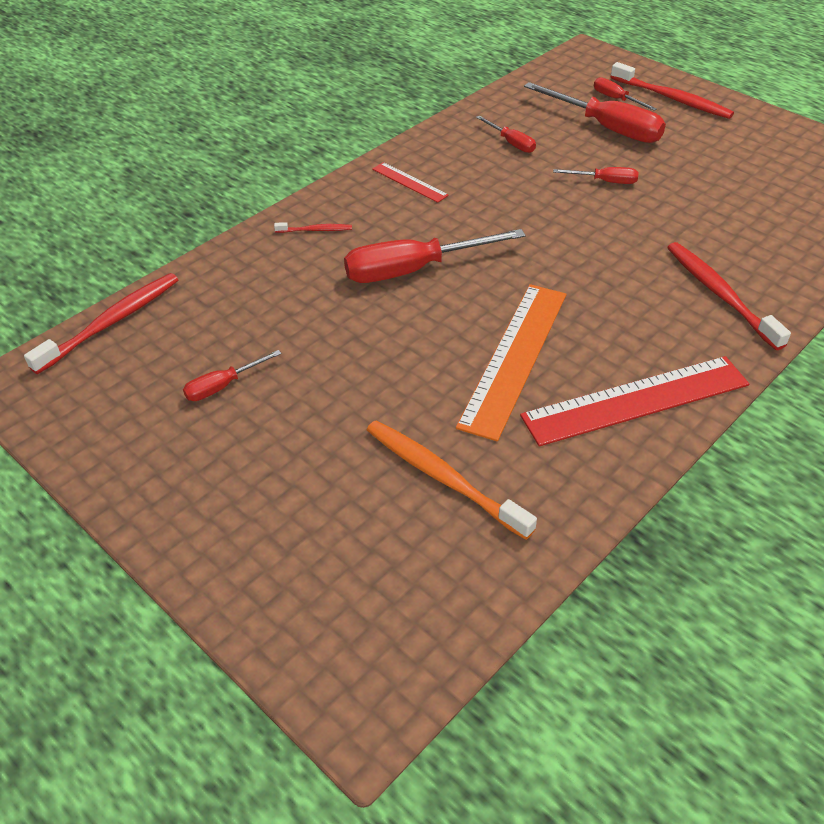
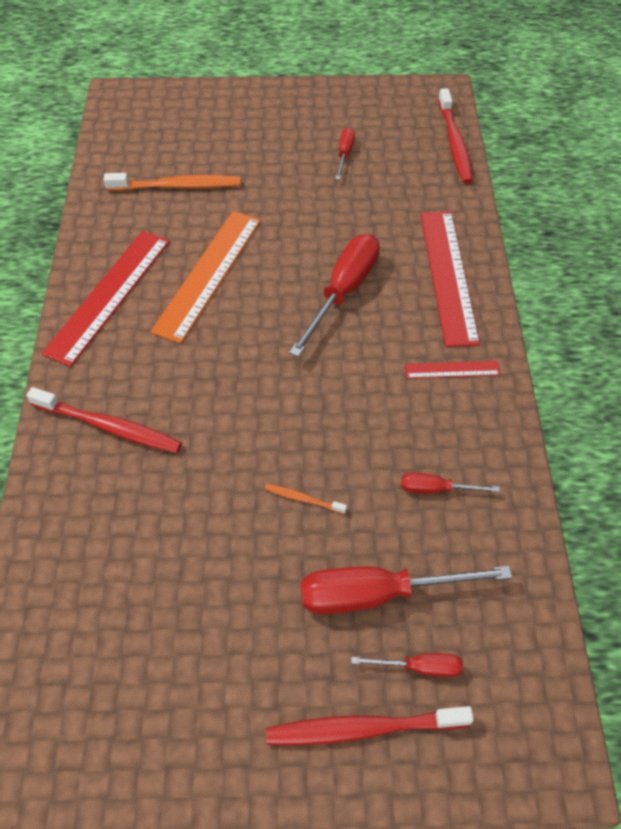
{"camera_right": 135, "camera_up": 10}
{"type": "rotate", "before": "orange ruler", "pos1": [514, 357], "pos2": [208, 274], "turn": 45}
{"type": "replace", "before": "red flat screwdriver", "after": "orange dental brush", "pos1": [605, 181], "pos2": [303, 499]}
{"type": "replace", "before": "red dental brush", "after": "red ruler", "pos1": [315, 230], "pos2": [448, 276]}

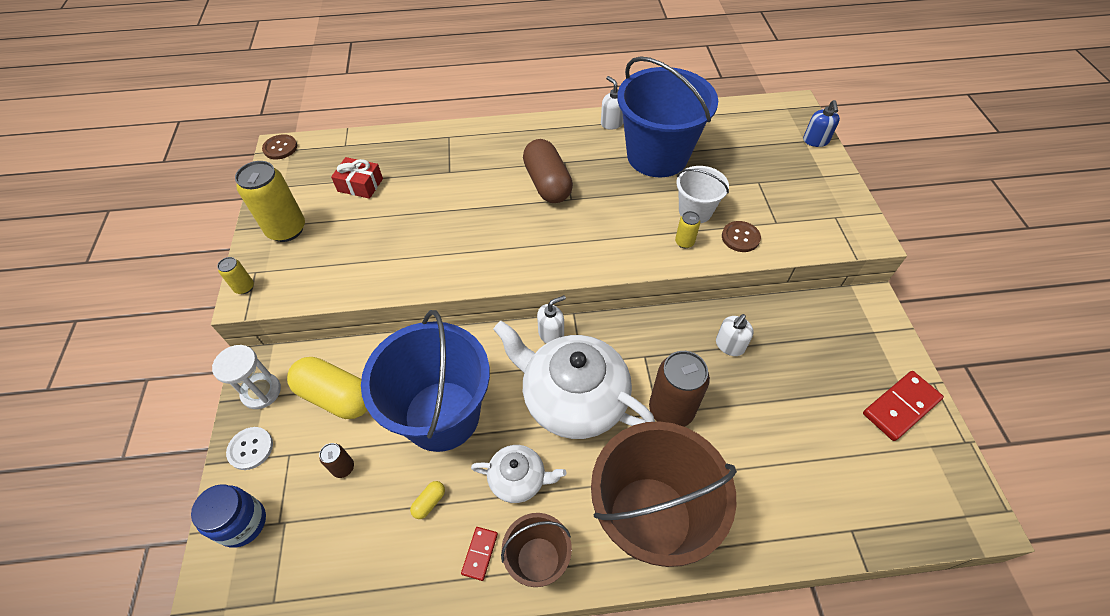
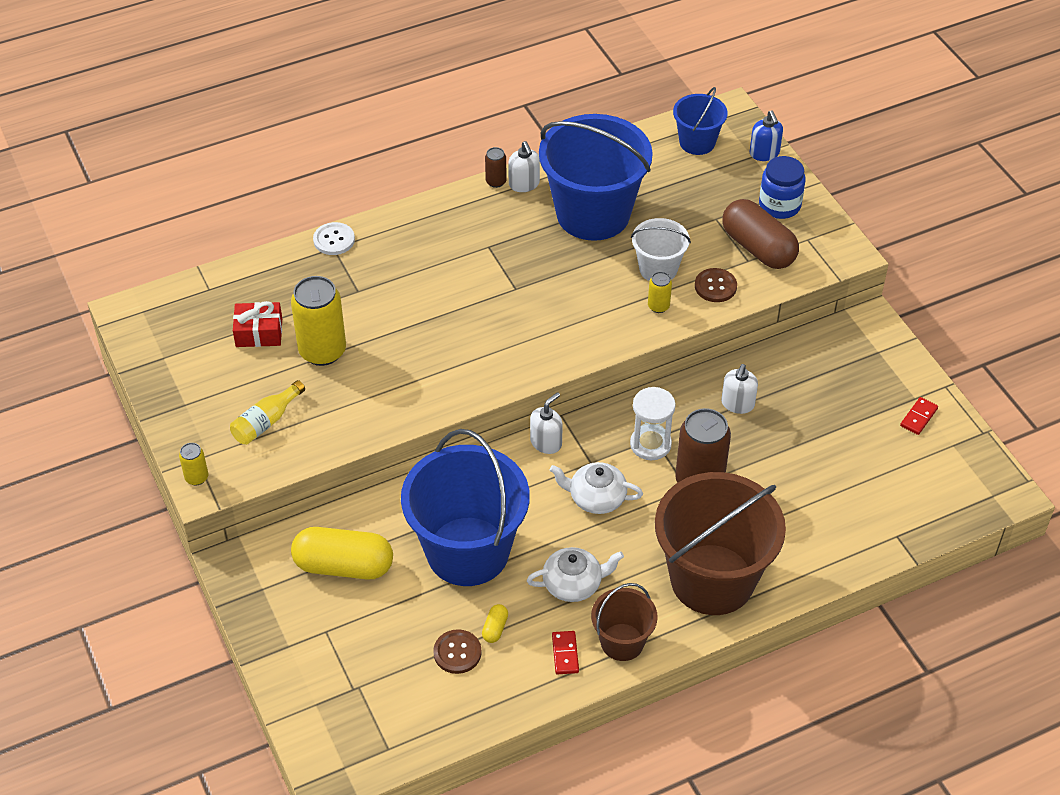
{"camera_right": -20, "camera_up": -5}
{"type": "insert", "after": "golden flask", "pos2": [266, 422]}
{"type": "move", "before": "golden can", "pos1": [286, 229], "pos2": [322, 351]}
{"type": "move", "before": "white sewing button", "pos1": [250, 449], "pos2": [334, 240]}
{"type": "move", "before": "brown sewing button", "pos1": [280, 148], "pos2": [457, 652]}
{"type": "move", "before": "brown can", "pos1": [343, 468], "pos2": [496, 181]}
{"type": "rotate", "before": "white soap dispenser", "pos1": [612, 123], "pos2": [524, 184], "turn": -150}
{"type": "resize", "before": "white tea pot", "pos1": [573, 398], "pos2": [596, 498], "scale": 0.5}
{"type": "move", "before": "white sandglass", "pos1": [261, 392], "pos2": [650, 444]}
{"type": "insert", "after": "royal blue bucket", "pos2": [697, 142]}
{"type": "move", "before": "brown capsule", "pos1": [547, 183], "pos2": [758, 248]}
{"type": "move", "before": "royal blue preserve jar", "pos1": [242, 523], "pos2": [779, 205]}
{"type": "resize", "before": "red domino piece", "pos1": [901, 407], "pos2": [918, 417], "scale": 0.54}

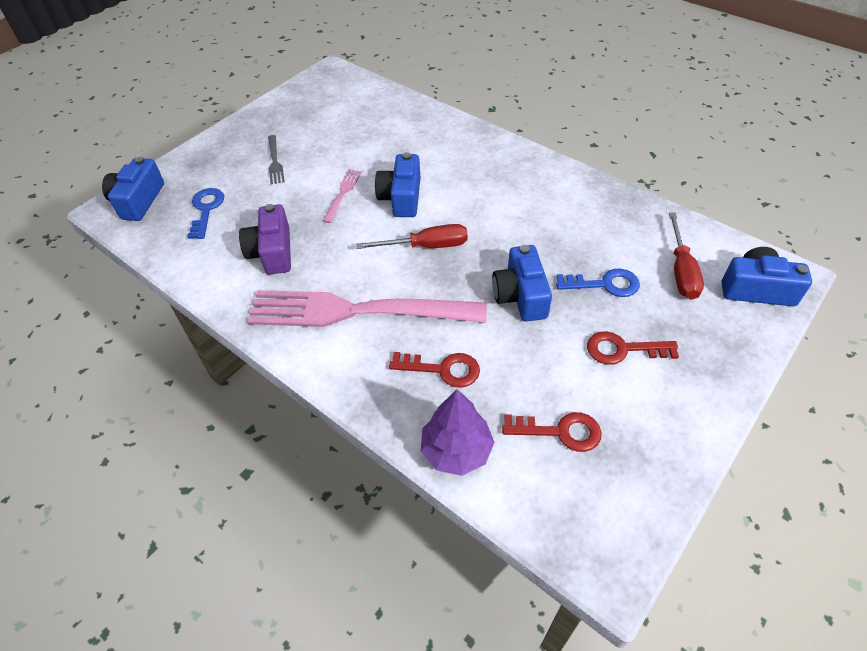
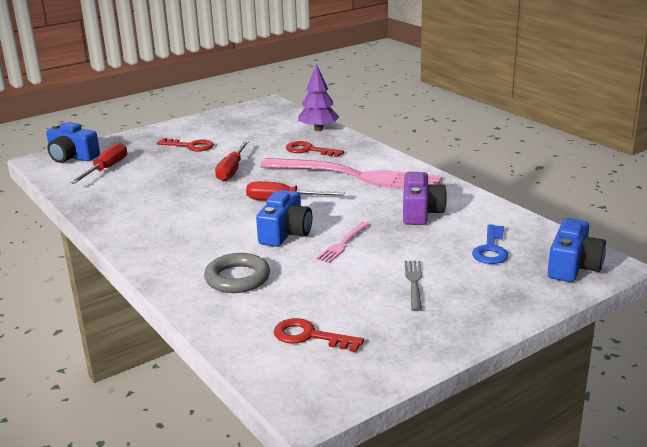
{"camera_right": -165, "camera_up": -25}
{"type": "insert", "after": "grey torus", "pos2": [237, 278]}
{"type": "replace", "before": "royal blue photo camera", "after": "red flat screwdriver", "pos1": [520, 296], "pos2": [232, 170]}
{"type": "move", "before": "red latchkey", "pos1": [560, 431], "pos2": [310, 336]}
{"type": "delete", "before": "royal blue latchkey", "pos1": [604, 284]}

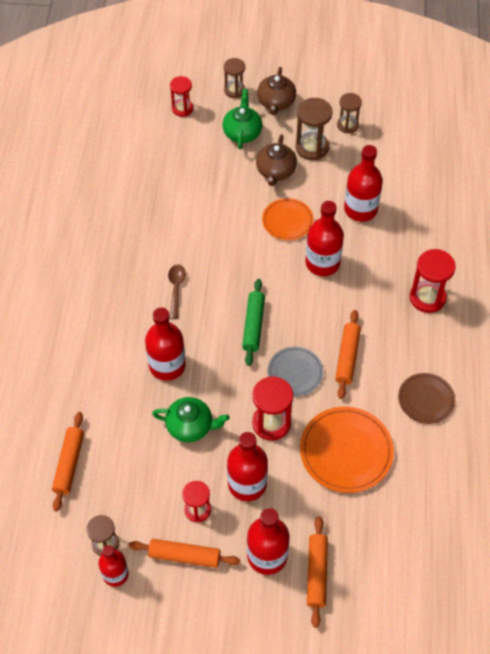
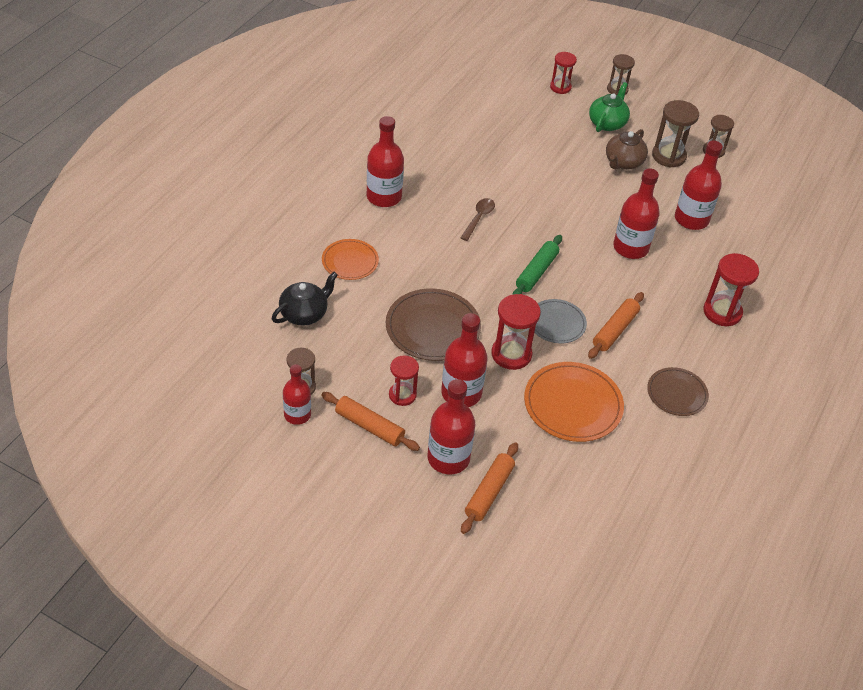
{"camera_right": 20, "camera_up": -10}
{"type": "replace", "before": "orange dough roller", "after": "jet-black tea pot", "pos1": [69, 464], "pos2": [304, 314]}
{"type": "move", "before": "orange plate", "pos1": [287, 221], "pos2": [350, 261]}
{"type": "move", "before": "red flask", "pos1": [167, 365], "pos2": [384, 197]}
{"type": "replace", "before": "leaf-green tea pot", "after": "brown plate", "pos1": [190, 426], "pos2": [432, 328]}
{"type": "delete", "before": "brown tea pot", "pos1": [276, 102]}

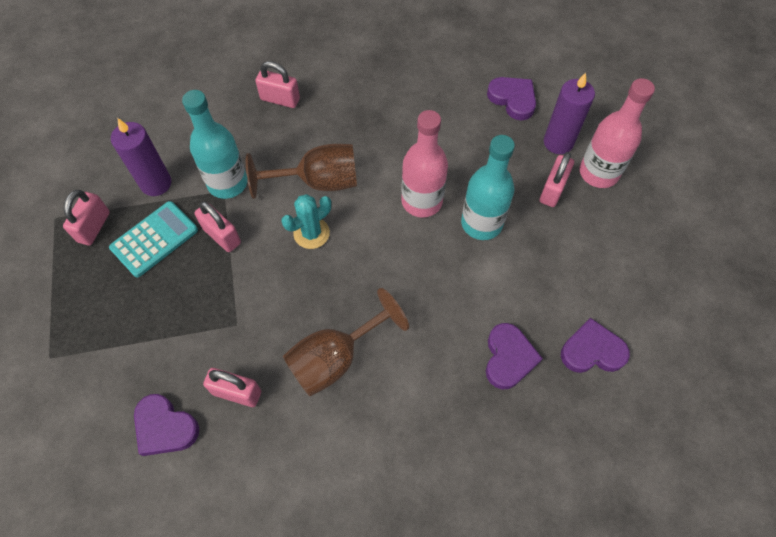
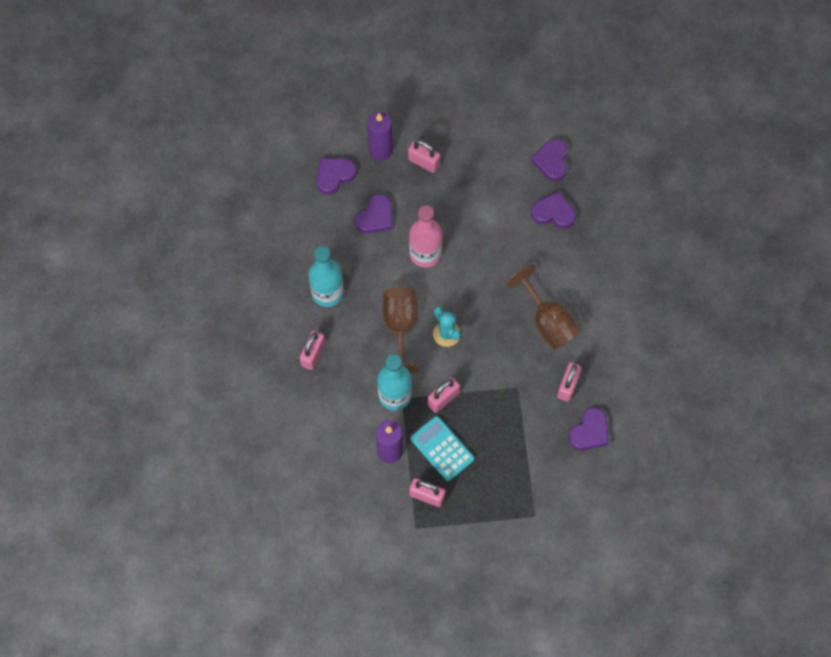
{"camera_right": -85, "camera_up": 5}
{"type": "move", "before": "teal flask", "pos1": [481, 223], "pos2": [327, 293]}
{"type": "insert", "after": "royal purple heart", "pos2": [375, 217]}
{"type": "delete", "before": "pink flask", "pos1": [598, 173]}

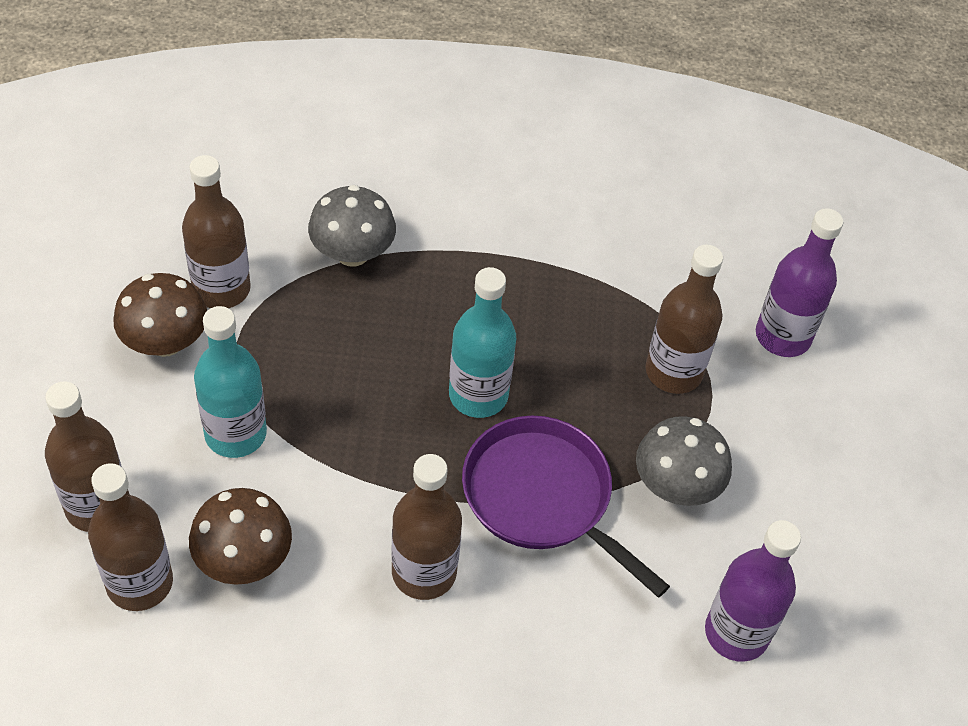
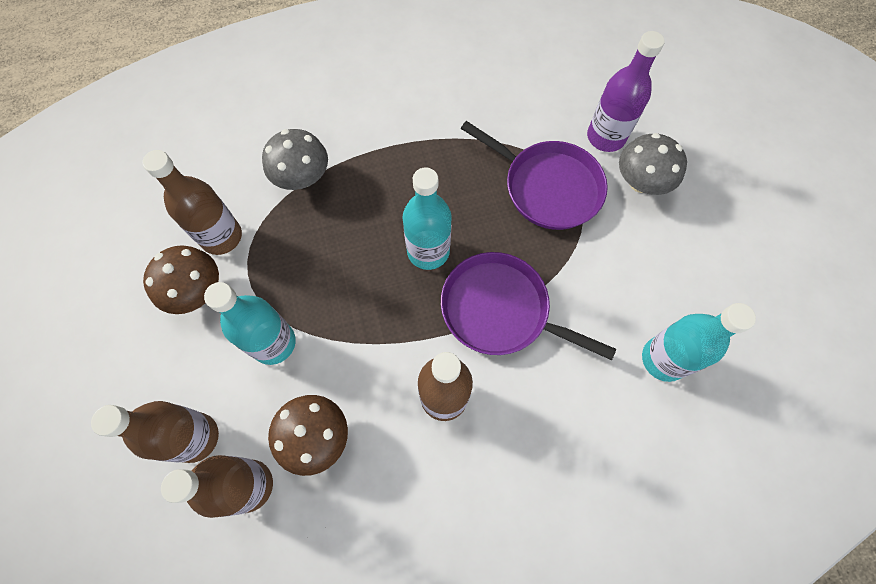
{"camera_right": -15, "camera_up": 15}
{"type": "replace", "before": "brown flask", "after": "royal purple skillet", "pos1": [673, 372], "pos2": [548, 187]}
{"type": "move", "before": "grey mushroom", "pos1": [676, 485], "pos2": [641, 182]}
{"type": "recolor", "before": "royal purple flask", "after": "teal flask", "pos1": [736, 633], "pos2": [663, 359]}

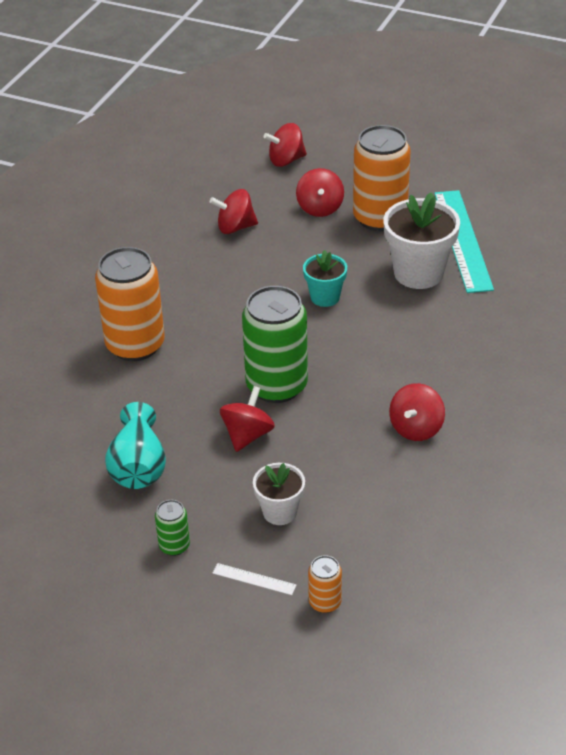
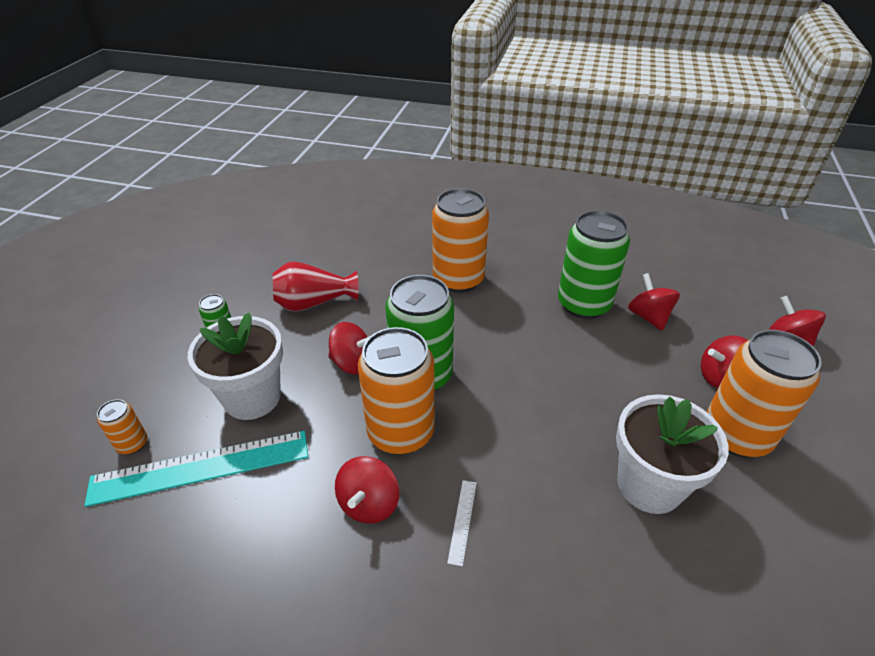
{"camera_right": 80, "camera_up": 0}
{"type": "move", "before": "teal ruler", "pos1": [463, 240], "pos2": [201, 467]}
{"type": "resize", "before": "white potted plant", "pos1": [280, 512], "pos2": [252, 398], "scale": 1.73}
{"type": "recolor", "before": "teal vase", "after": "red vase", "pos1": [138, 466], "pos2": [314, 303]}
{"type": "rotate", "before": "red toy top", "pos1": [416, 428], "pos2": [369, 503], "turn": -90}
{"type": "insert", "after": "orange can", "pos2": [401, 432]}
{"type": "move", "before": "white ruler", "pos1": [254, 579], "pos2": [462, 521]}
{"type": "insert", "after": "leaf-green can", "pos2": [583, 304]}
{"type": "delete", "before": "teal potted plant", "pos1": [325, 297]}

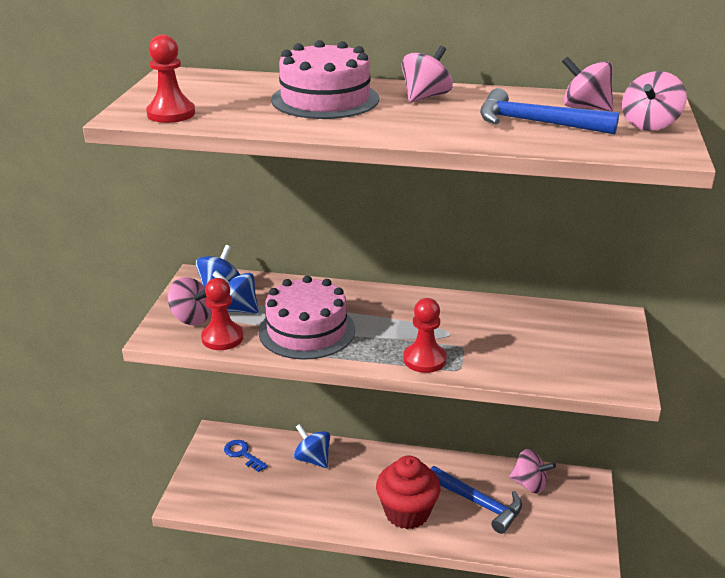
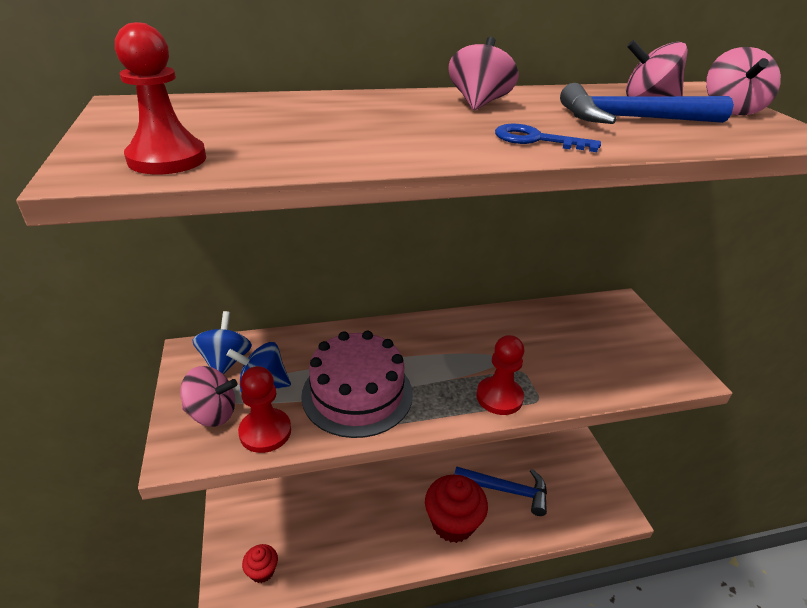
{"camera_right": -25, "camera_up": 5}
{"type": "insert", "after": "red cupcake", "pos2": [262, 571]}
{"type": "move", "before": "royal blue latchkey", "pos1": [242, 454], "pos2": [536, 140]}
{"type": "delete", "before": "pink gateau", "pos1": [325, 99]}
{"type": "delete", "before": "royal blue toy top", "pos1": [312, 459]}
{"type": "delete", "before": "pink toy top", "pos1": [529, 484]}

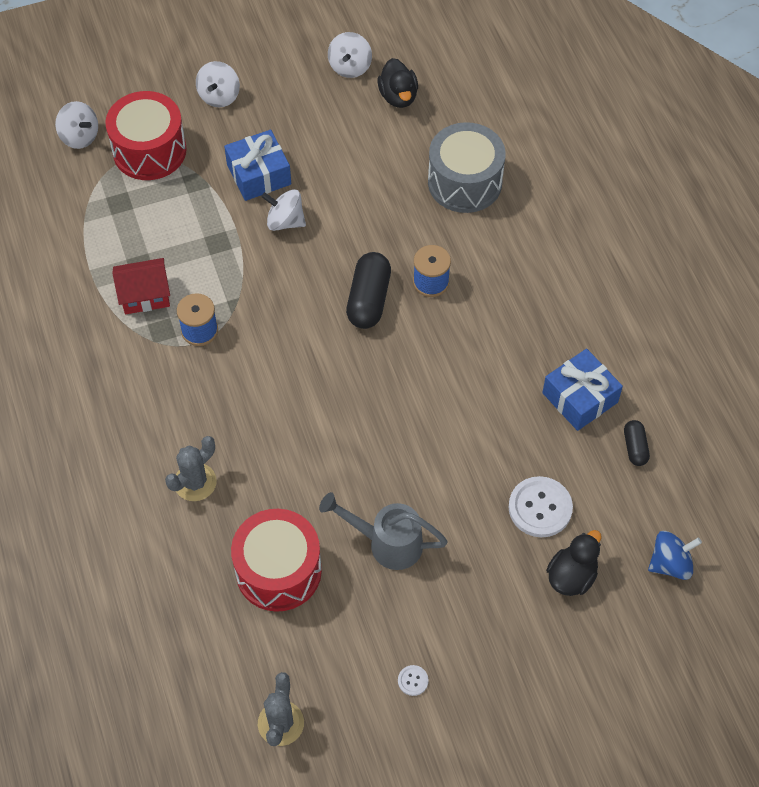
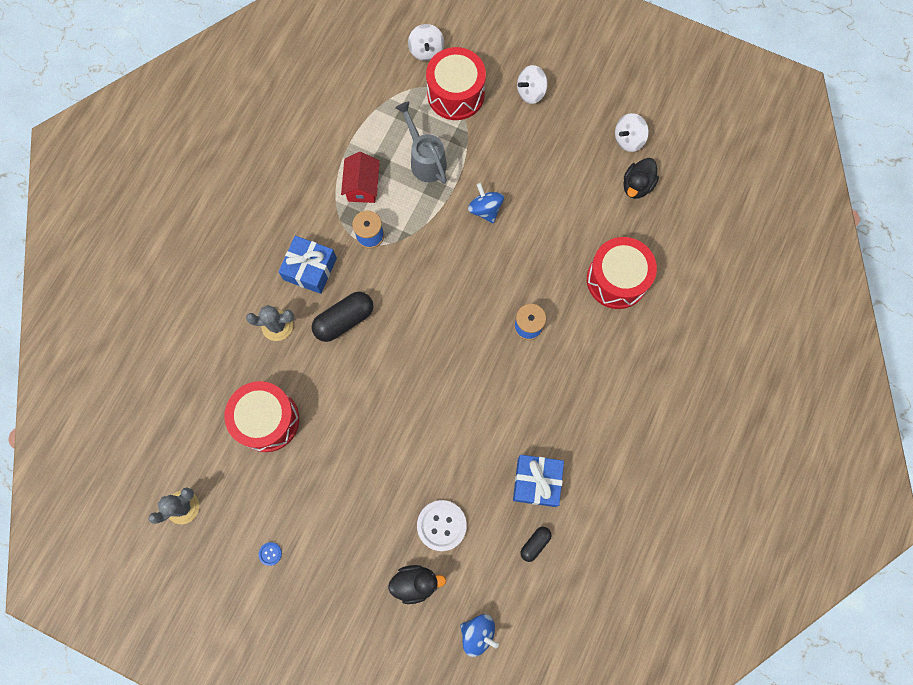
{"camera_right": 45, "camera_up": 15}
{"type": "recolor", "before": "white sewing button", "after": "royal blue sewing button", "pos1": [413, 681], "pos2": [270, 553]}
{"type": "move", "before": "royal blue wrapped gift", "pos1": [259, 174], "pos2": [310, 269]}
{"type": "move", "before": "jet-black capsule", "pos1": [369, 299], "pos2": [344, 320]}
{"type": "rotate", "before": "red house", "pos1": [145, 296], "pos2": [362, 186], "turn": 60}
{"type": "move", "before": "grey watering can", "pos1": [386, 543], "pos2": [425, 160]}
{"type": "recolor", "before": "white toy top", "after": "royal blue toy top", "pos1": [285, 221], "pos2": [485, 209]}
{"type": "recolor", "before": "grey toy drum", "after": "red toy drum", "pos1": [464, 182], "pos2": [616, 279]}

